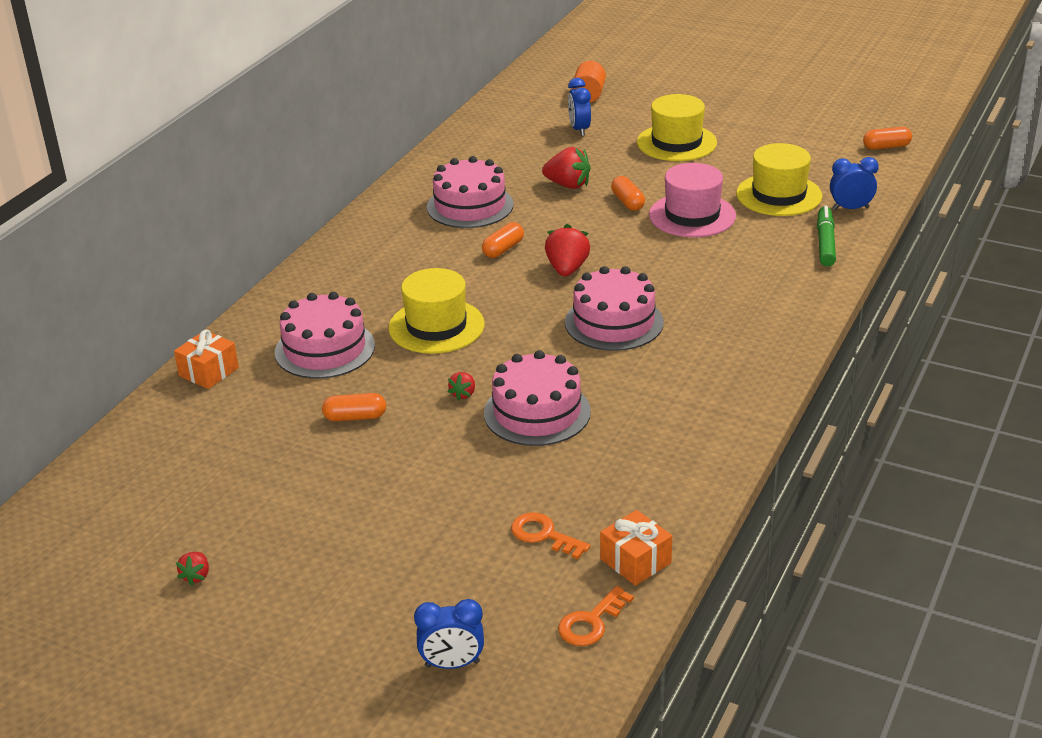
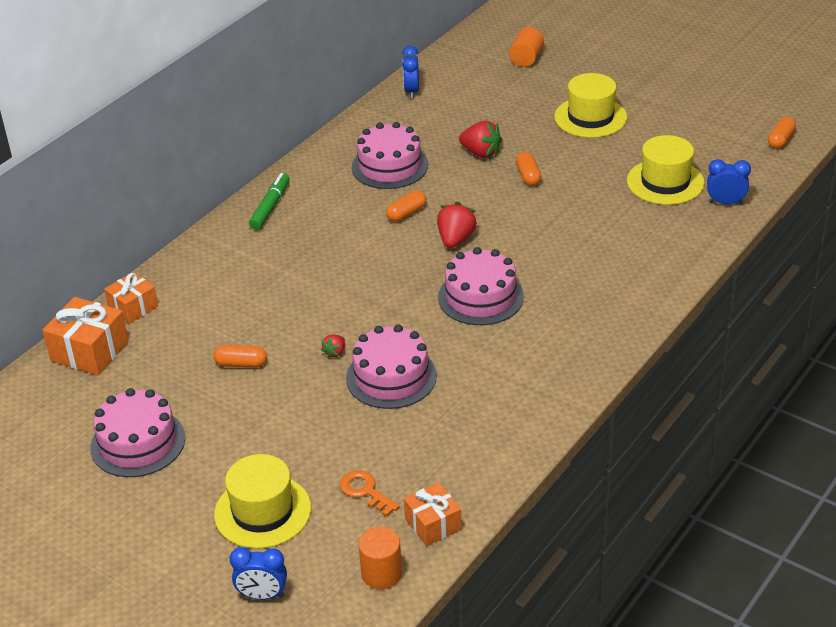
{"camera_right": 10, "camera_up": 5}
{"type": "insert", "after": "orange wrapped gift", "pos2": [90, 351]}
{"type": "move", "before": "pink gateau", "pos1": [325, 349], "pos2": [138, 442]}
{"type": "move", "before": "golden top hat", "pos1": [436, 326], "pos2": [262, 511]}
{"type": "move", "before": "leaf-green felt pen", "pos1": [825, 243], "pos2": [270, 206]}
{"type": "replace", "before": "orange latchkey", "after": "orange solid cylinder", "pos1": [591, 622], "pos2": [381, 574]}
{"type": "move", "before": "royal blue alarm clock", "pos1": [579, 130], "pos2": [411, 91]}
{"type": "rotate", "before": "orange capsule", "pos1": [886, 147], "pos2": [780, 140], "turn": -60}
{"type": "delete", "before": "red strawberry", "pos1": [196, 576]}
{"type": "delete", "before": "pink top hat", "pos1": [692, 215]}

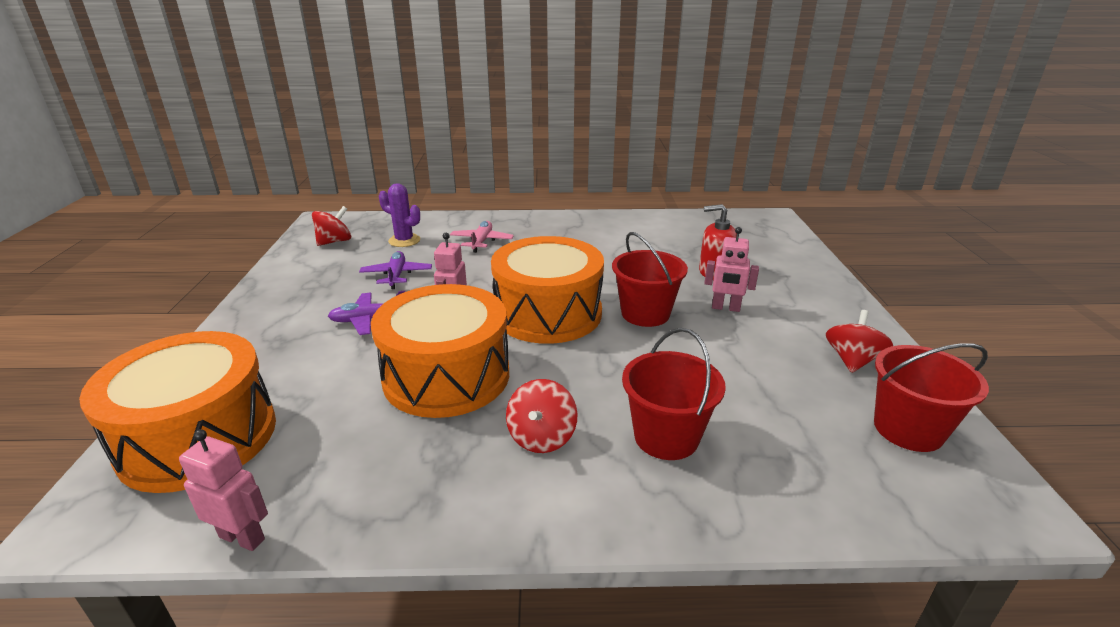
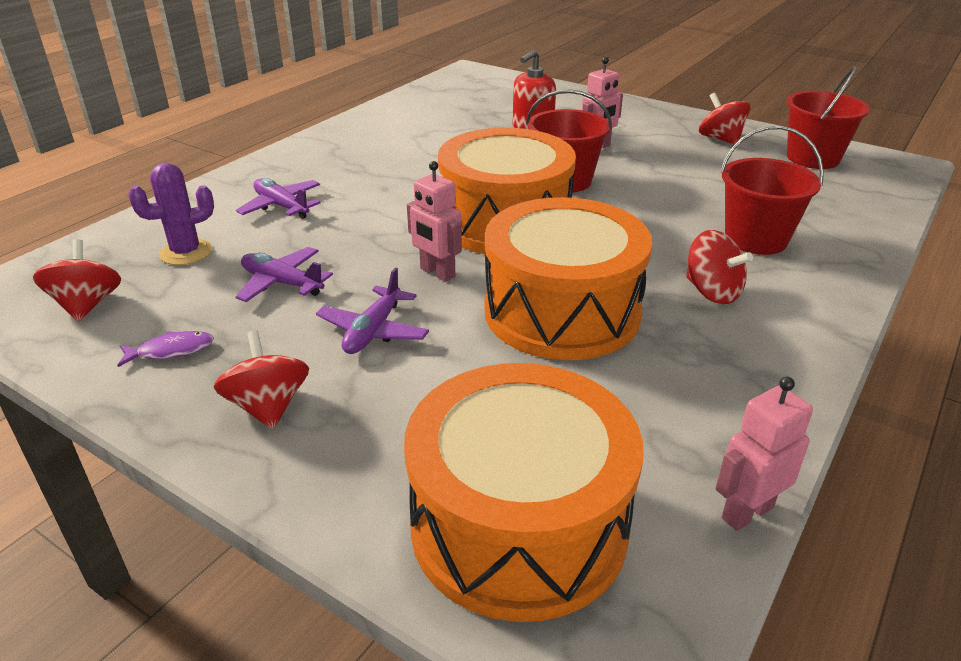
{"camera_right": -55, "camera_up": 5}
{"type": "insert", "after": "royal purple fish figure", "pos2": [171, 351]}
{"type": "insert", "after": "red toy top", "pos2": [268, 406]}
{"type": "recolor", "before": "pink toy plane", "after": "royal purple toy plane", "pos1": [481, 241], "pos2": [281, 206]}

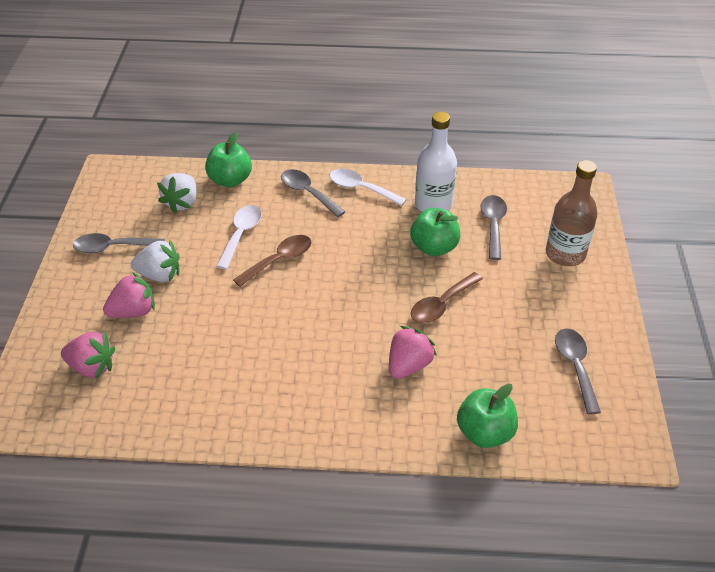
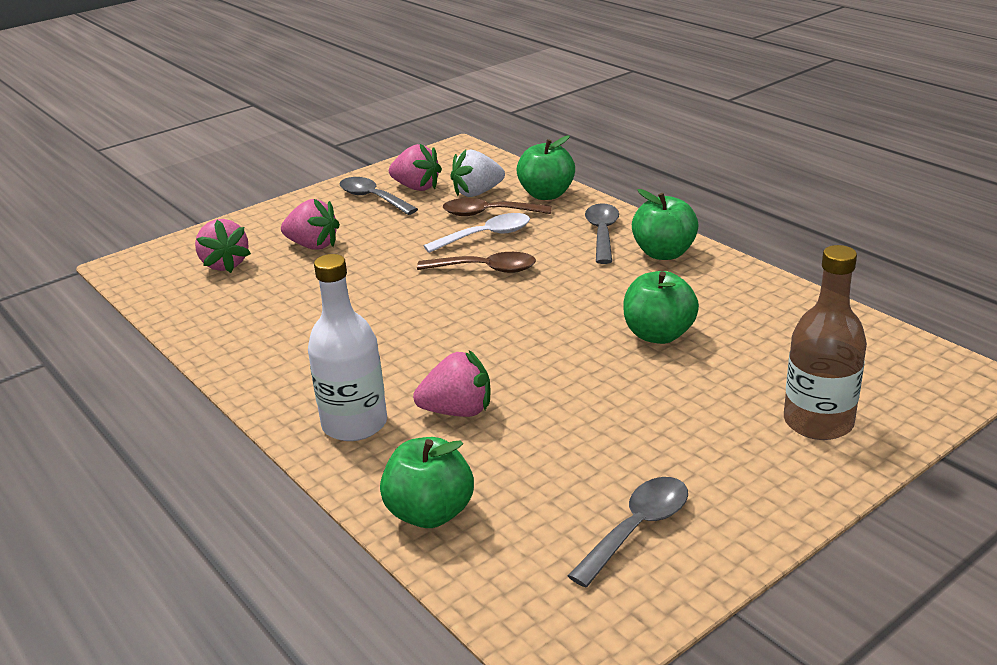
{"camera_right": 50, "camera_up": -15}
{"type": "move", "before": "white flask", "pos1": [433, 204], "pos2": [354, 424]}
{"type": "insert", "after": "pink strawberry", "pos2": [416, 187]}
{"type": "move", "before": "brown teaspoon", "pos1": [441, 304], "pos2": [489, 213]}
{"type": "replace", "before": "white teaspoon", "after": "leaf-green apple", "pos1": [361, 189], "pos2": [664, 253]}
{"type": "delete", "before": "white strawberry", "pos1": [160, 275]}
{"type": "delete", "before": "grey teaspoon", "pos1": [493, 225]}

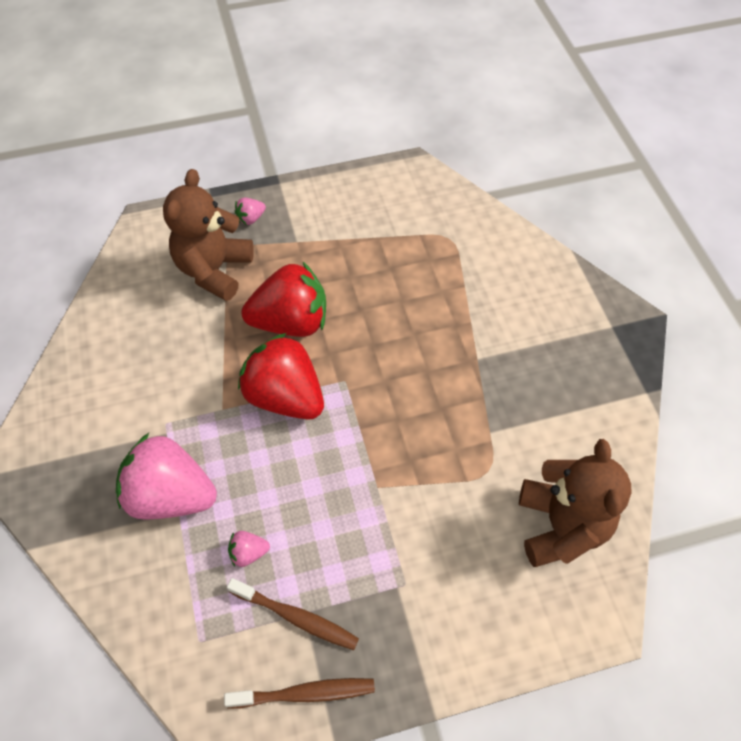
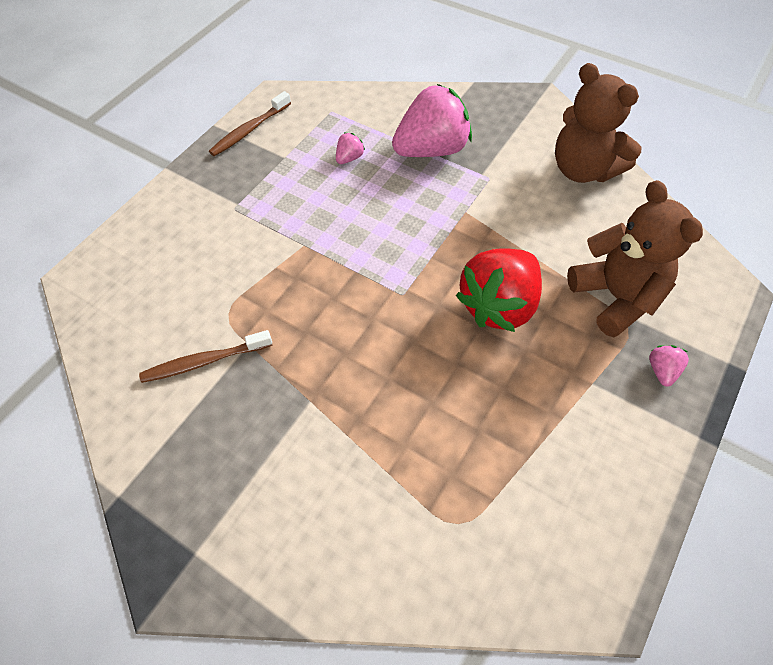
{"camera_right": 140, "camera_up": 0}
{"type": "move", "before": "brown dental brush", "pos1": [295, 617], "pos2": [205, 361]}
{"type": "move", "before": "brown stuffed bear", "pos1": [561, 526], "pos2": [583, 169]}
{"type": "delete", "before": "red strawberry", "pos1": [285, 396]}

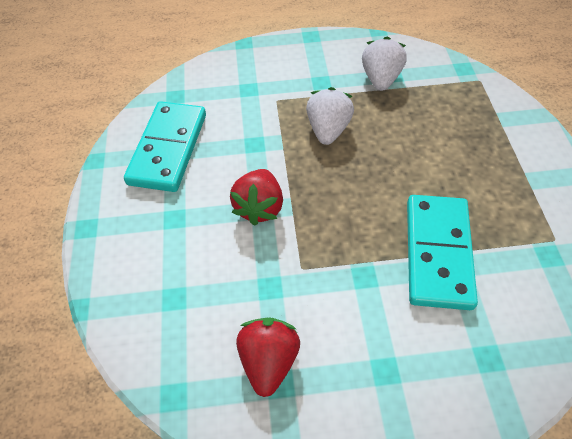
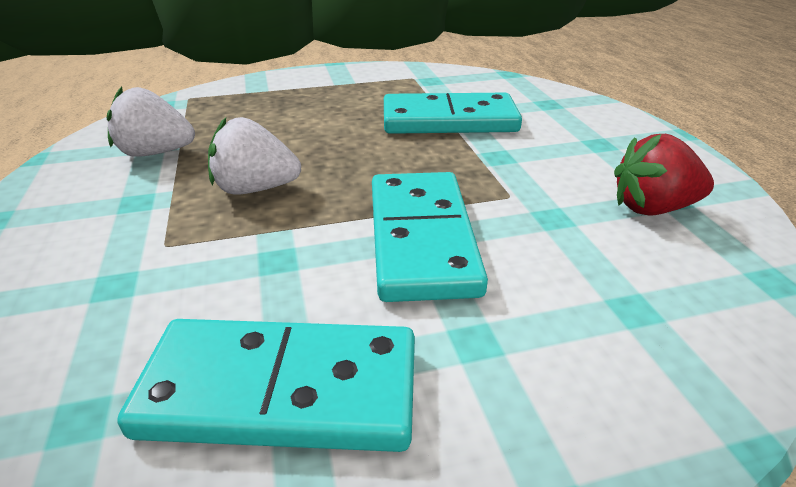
{"camera_right": -100, "camera_up": -20}
{"type": "replace", "before": "red strawberry", "after": "teal domino piece", "pos1": [259, 207], "pos2": [421, 238]}

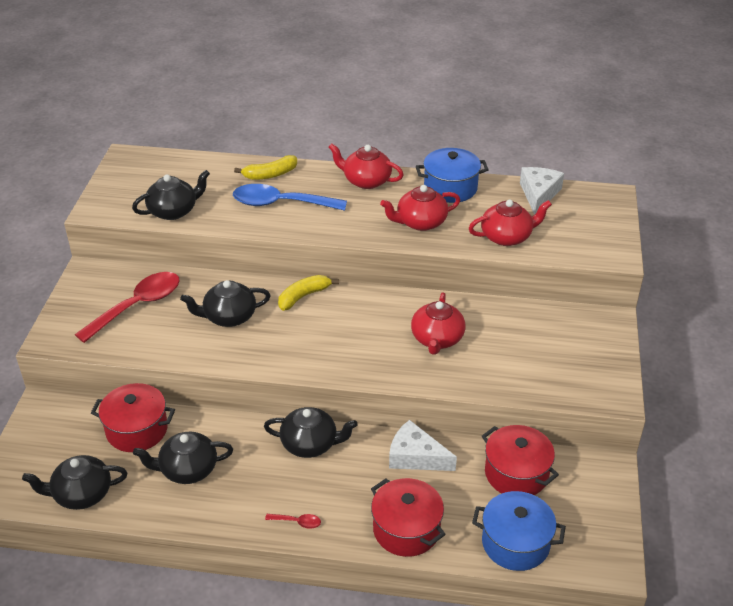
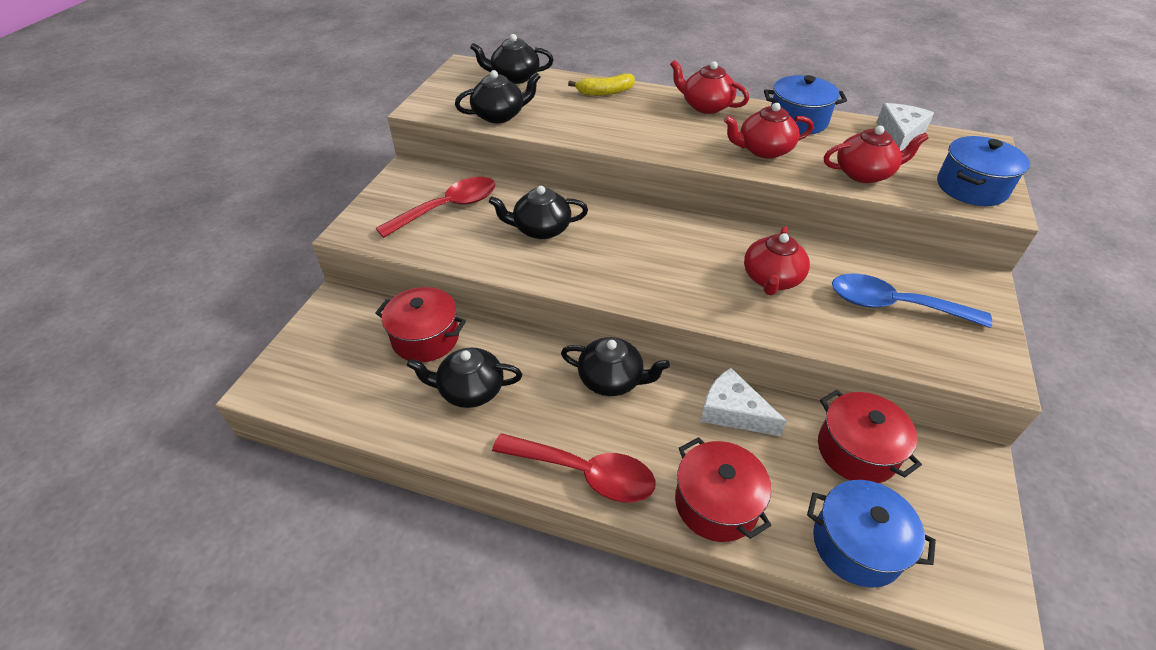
{"camera_right": 10, "camera_up": 5}
{"type": "move", "before": "jet-black tea pot", "pos1": [81, 494], "pos2": [514, 77]}
{"type": "resize", "before": "red teaspoon", "pos1": [297, 522], "pos2": [584, 473], "scale": 2.47}
{"type": "move", "before": "royal blue teaspoon", "pos1": [281, 203], "pos2": [894, 305]}
{"type": "insert", "after": "royal blue cooking pot", "pos2": [971, 187]}
{"type": "delete", "before": "golden banana", "pos1": [303, 296]}

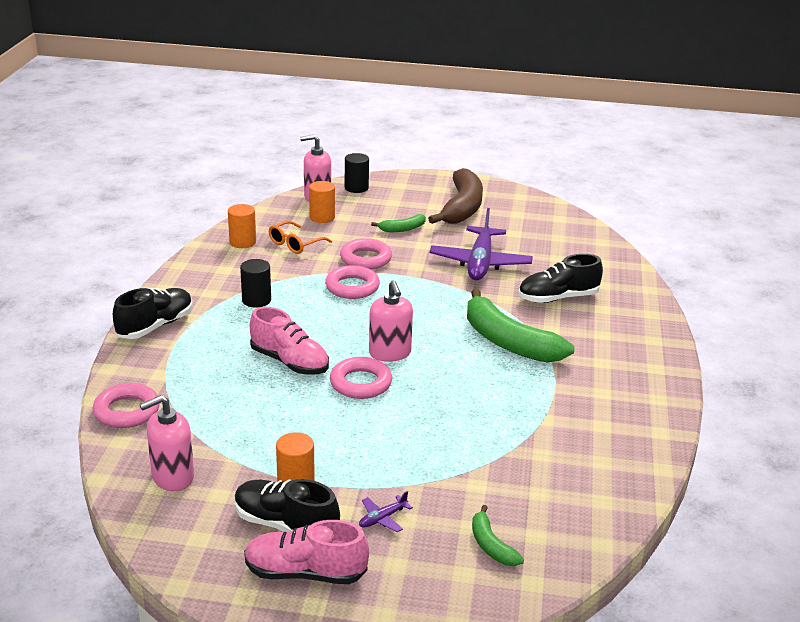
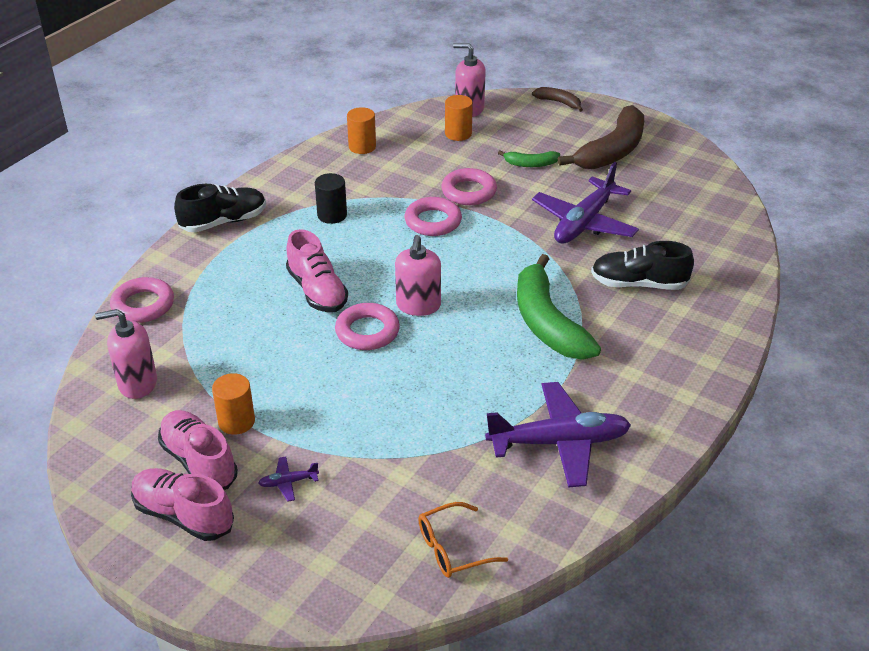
{"camera_right": 25, "camera_up": 10}
{"type": "recolor", "before": "jet-black shoe", "after": "pink shoe", "pos1": [285, 525], "pos2": [199, 462]}
{"type": "move", "before": "orange glasses", "pos1": [295, 244], "pos2": [452, 549]}
{"type": "insert", "after": "royal purple toy plane", "pos2": [559, 442]}
{"type": "insert", "after": "brown banana", "pos2": [558, 102]}
{"type": "delete", "before": "jet-black solid cylinder", "pos1": [356, 188]}
{"type": "delete", "before": "leaf-green banana", "pos1": [491, 545]}

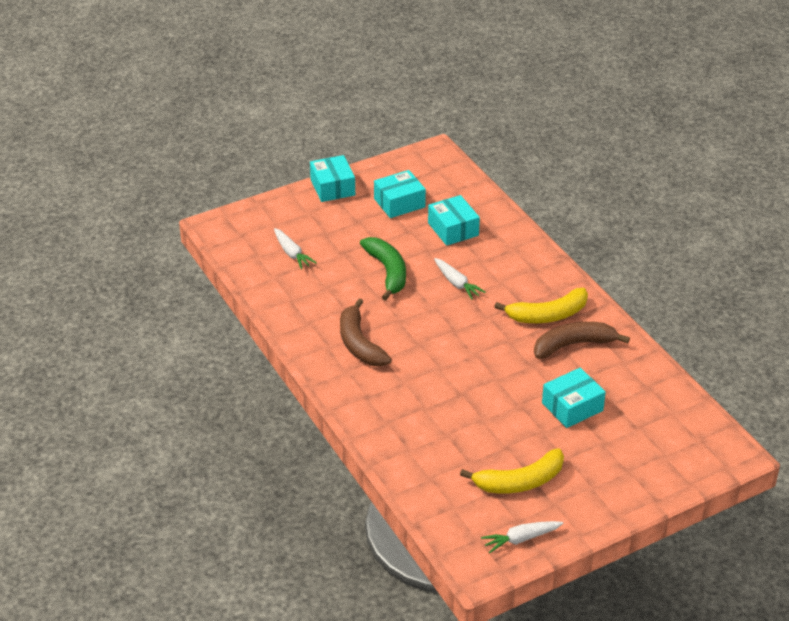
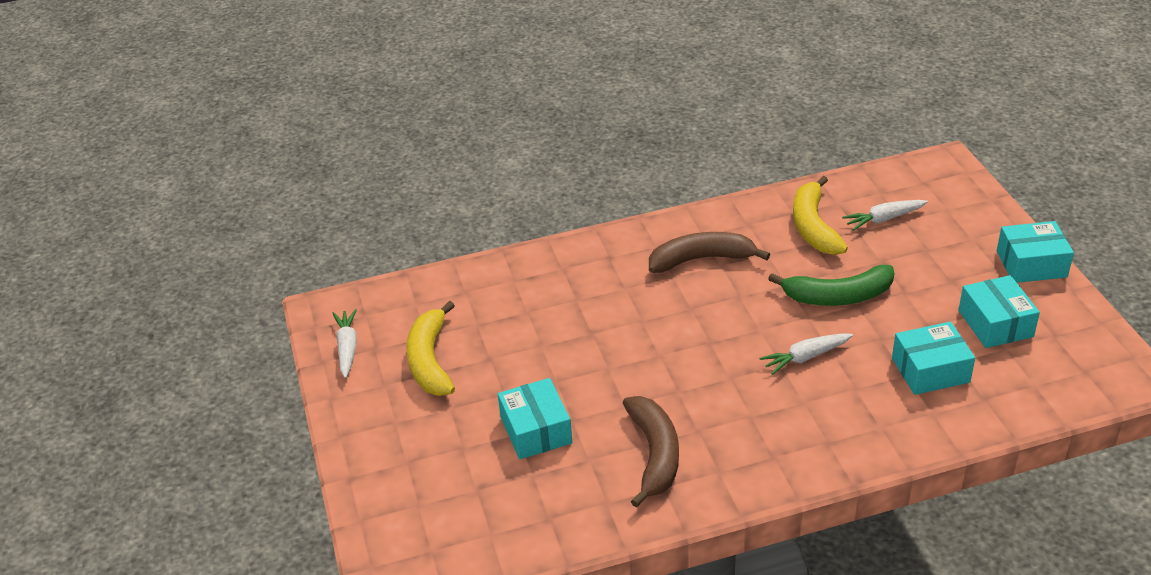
{"camera_right": 105, "camera_up": 0}
{"type": "move", "before": "golden banana", "pos1": [548, 315], "pos2": [813, 227]}

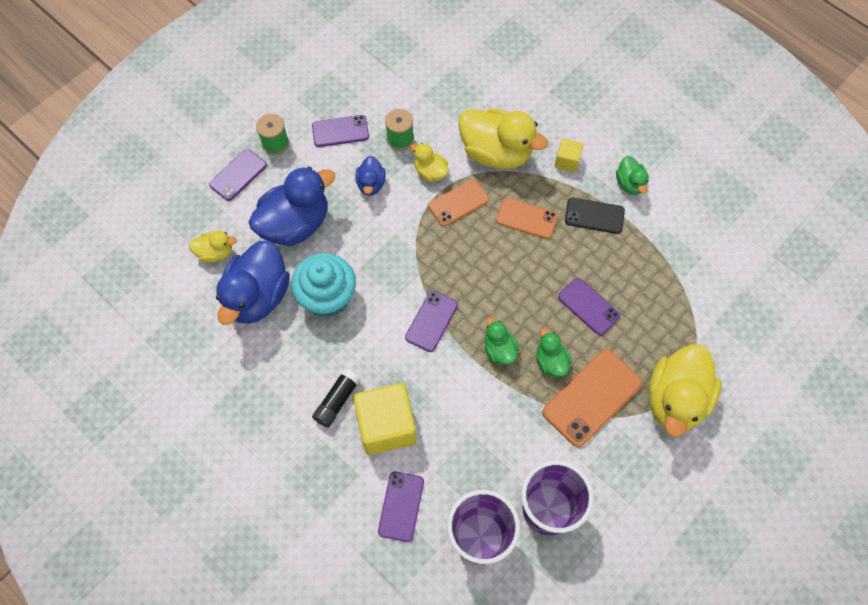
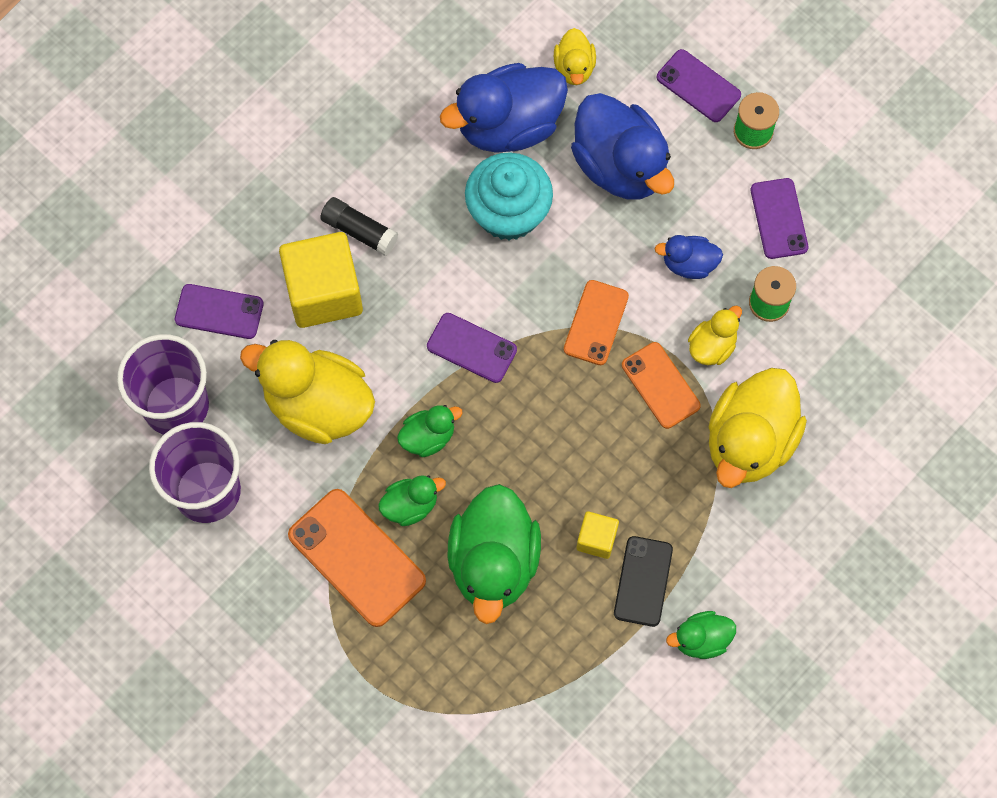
{"camera_right": 90, "camera_up": 5}
{"type": "move", "before": "golden duck", "pos1": [675, 399], "pos2": [318, 405]}
{"type": "rotate", "before": "royal blue duck", "pos1": [258, 296], "pos2": [508, 125], "turn": -45}
{"type": "replace", "before": "royal purple smartphone", "after": "leaf-green duck", "pos1": [588, 306], "pos2": [494, 562]}
{"type": "move", "before": "orange smartphone", "pos1": [526, 218], "pos2": [596, 323]}
{"type": "move", "before": "golden block", "pos1": [567, 161], "pos2": [596, 539]}

